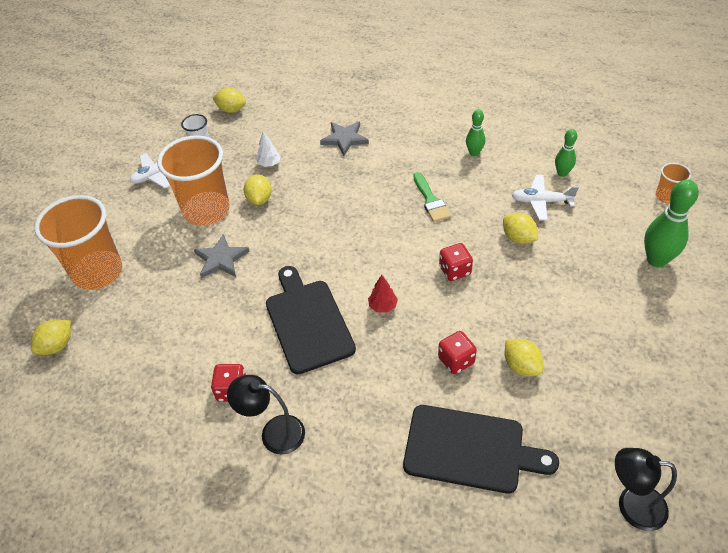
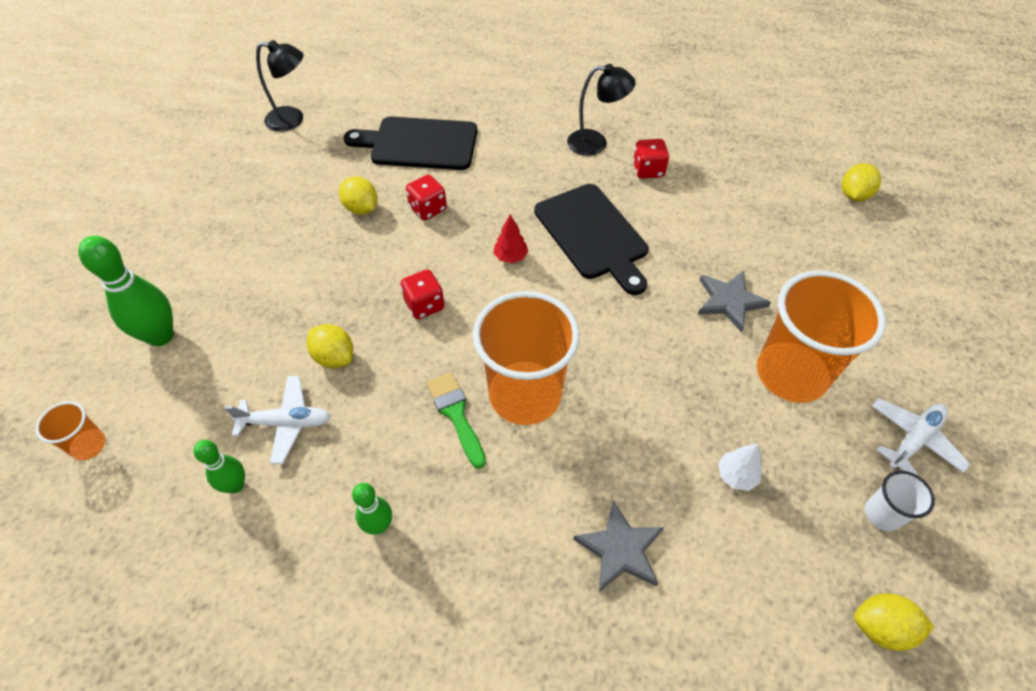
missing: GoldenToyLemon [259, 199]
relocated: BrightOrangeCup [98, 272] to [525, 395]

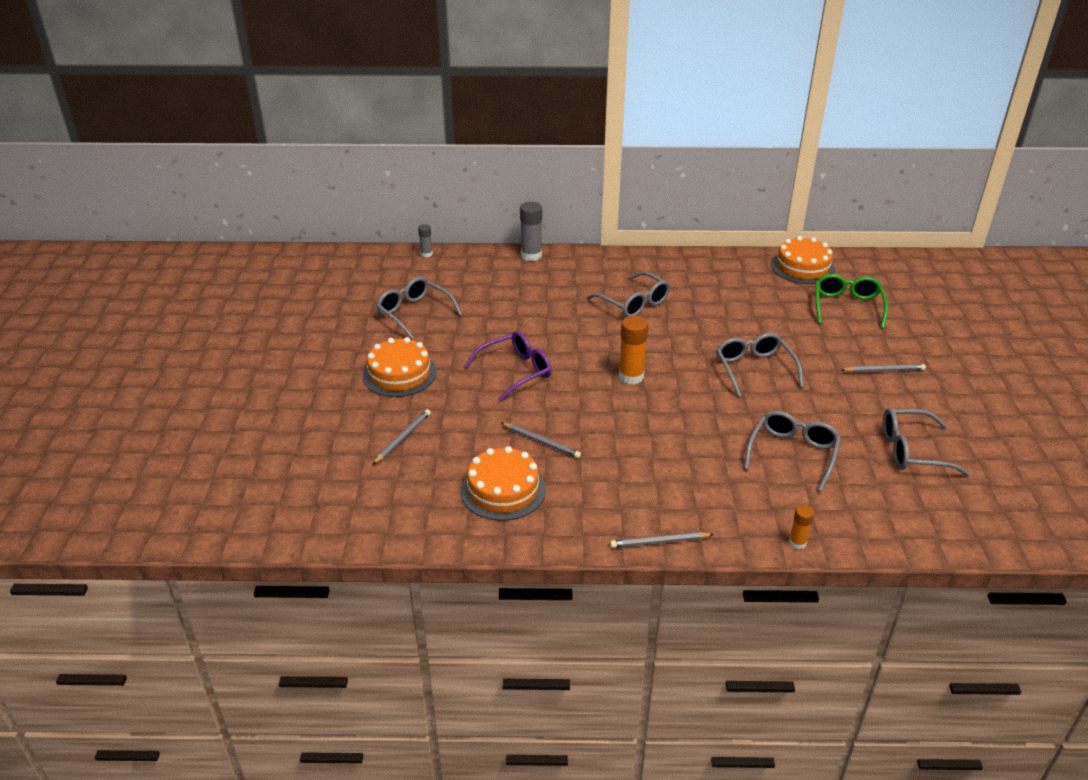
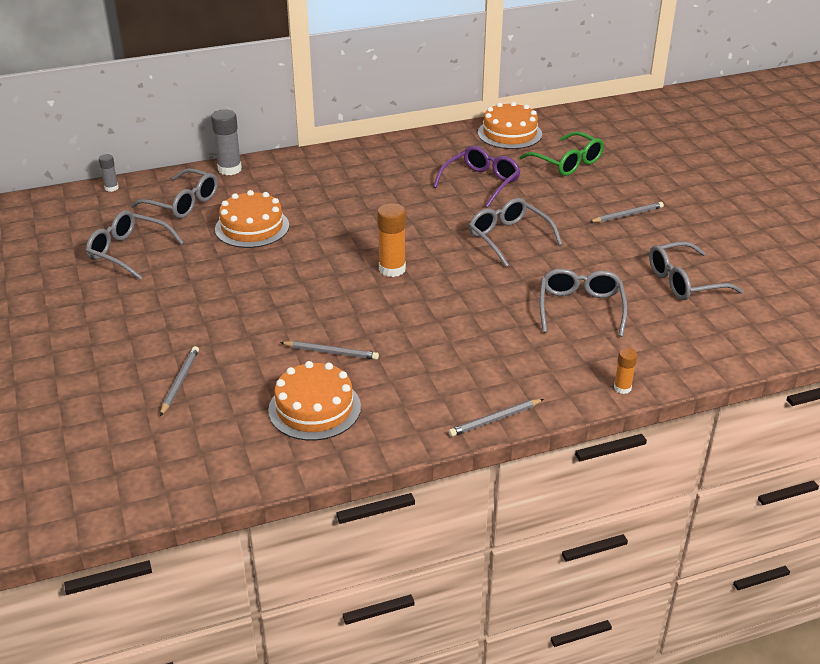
relocated: GrayEyeglasses [634, 303] to [183, 203]; PurpleEyeglasses [516, 371] to [481, 183]; BrightOrangeLayerCake [399, 374] to [252, 227]
spun: GreenEyeglasses [847, 306] = [567, 163] 150 degrees clockwise

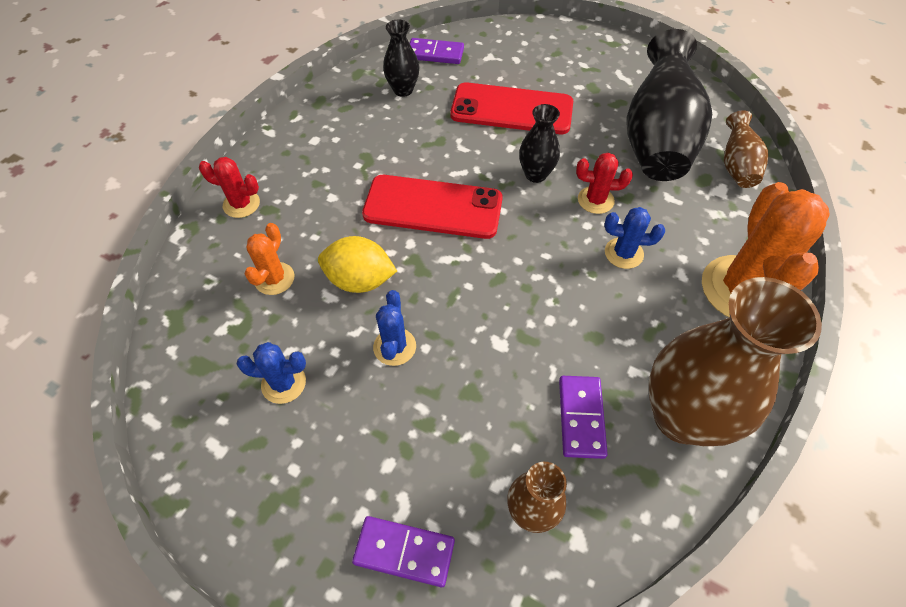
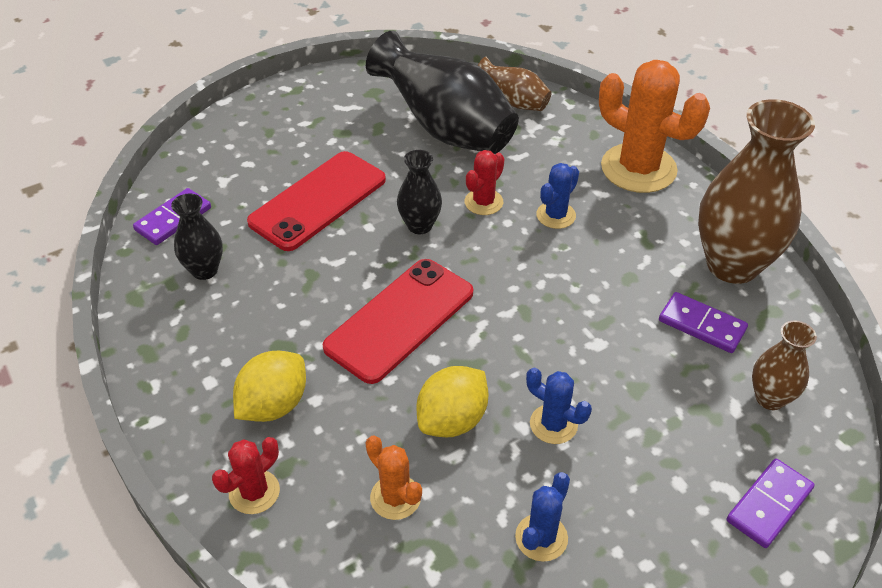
appeared: GoldenToyLemon [273, 405]

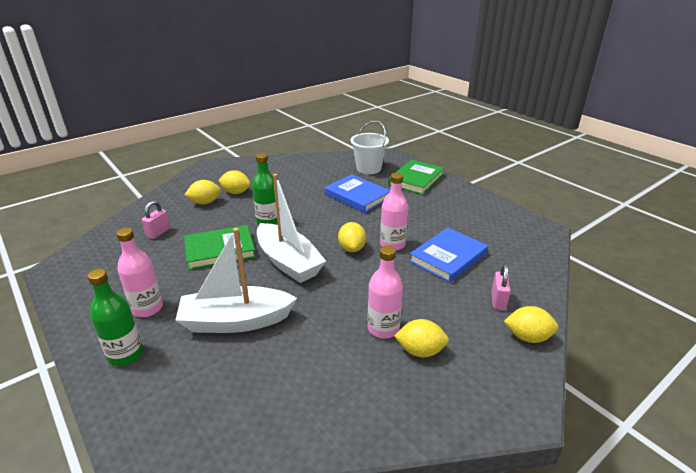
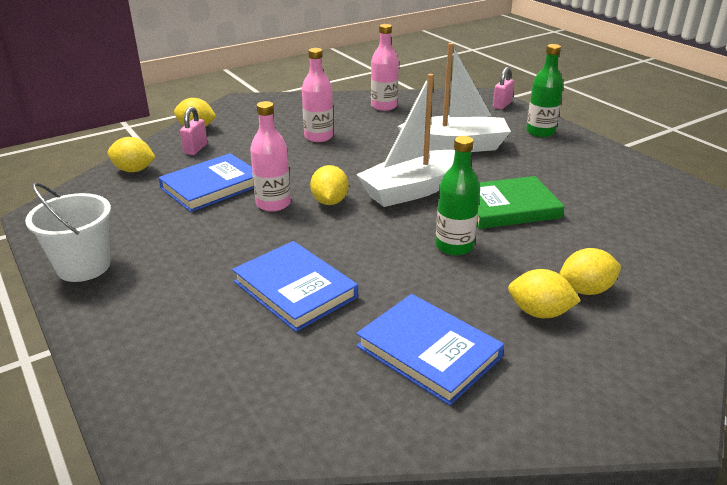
missing: GreenBook [416, 179]
appeared: RoyalBlueBook [428, 352]
relocated: SnowWhitePail [368, 168] to [83, 266]; RosySmallLock [158, 233] to [502, 105]; RosyDrinkBottle [147, 308] to [384, 106]; GoldenToyLemon [420, 351] to [134, 170]
spun: SnowWhiteBoat [288, 262] = [412, 190] 90 degrees counterclockwise

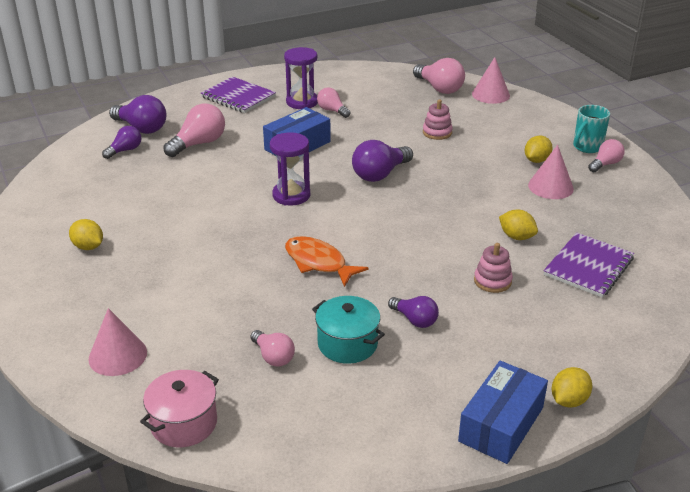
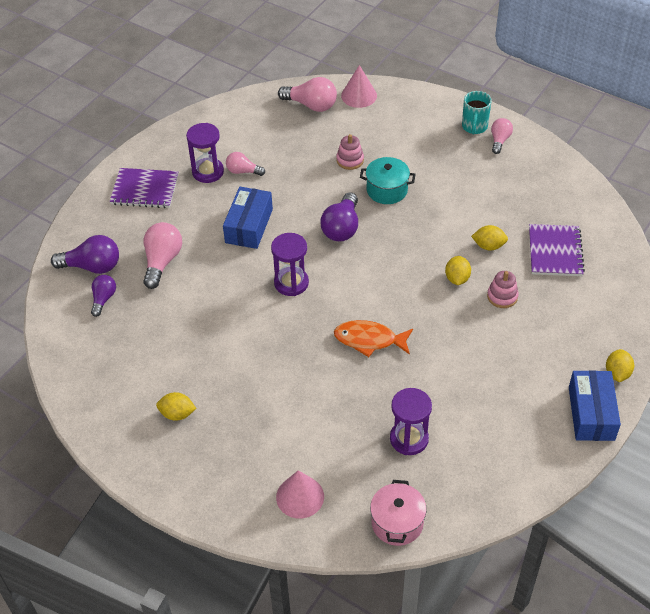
missing: RosySolidCone [550, 187]; PurpleLightBulb [415, 320]
relocated: GoldenToyLemon [536, 160] to [457, 278]; AquaCookingPot [347, 344] to [387, 190]
exchanged: RosyLightBulb [273, 357] to PurpleHourglass [409, 439]

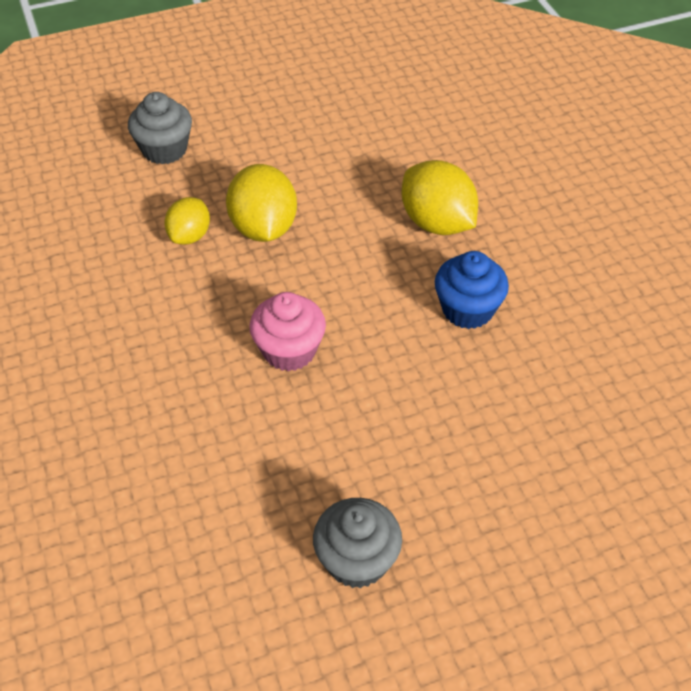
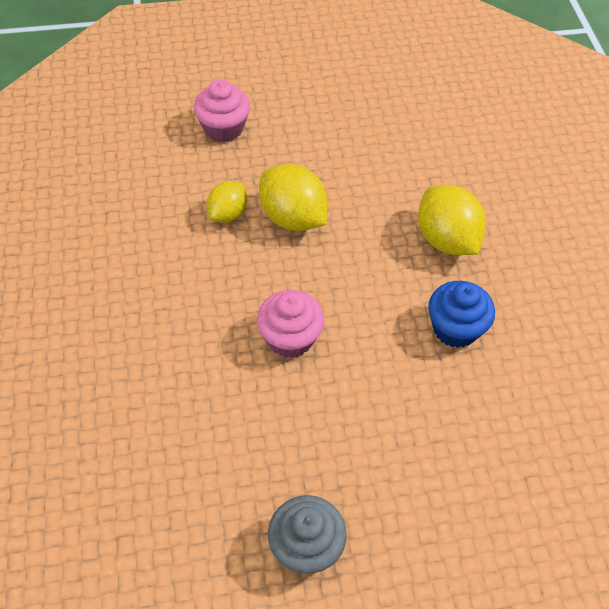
colour: GrayCupcake [164, 149] to RosyCupcake [223, 128]
spun: GoldenToyLemon [263, 228] = [293, 217] 45 degrees counterclockwise

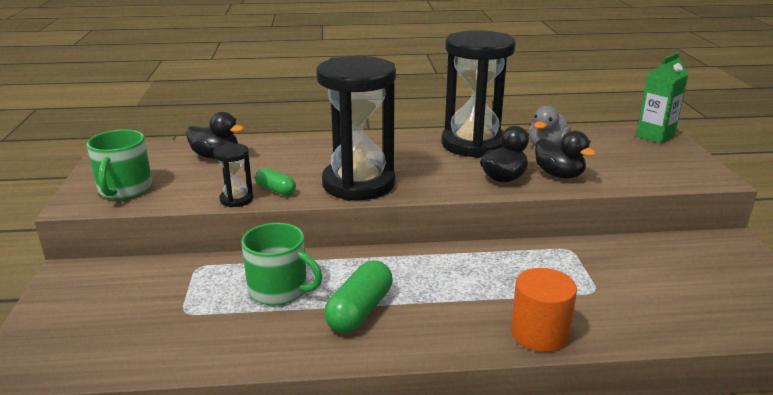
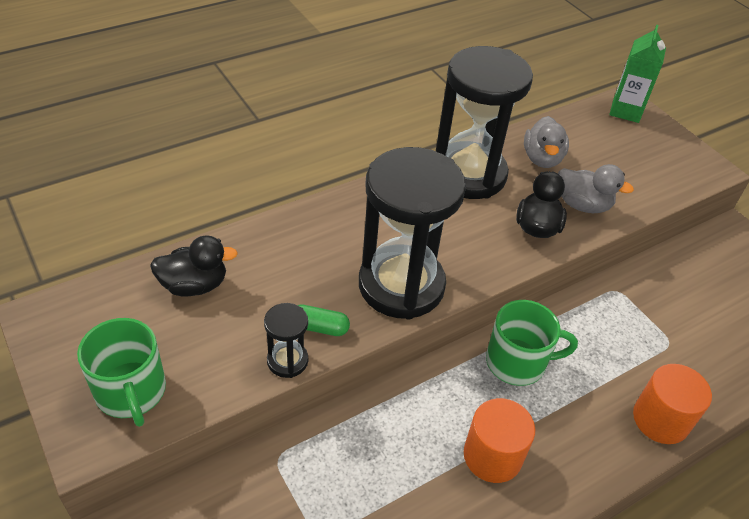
relocated: GreenMug [279, 290] to [517, 362]
exchanged: GreenCapsule [359, 311] to BrightOrangeSolidCylinder [492, 456]
colour: JetBlackDuck [559, 175] to GrayDuck [582, 205]

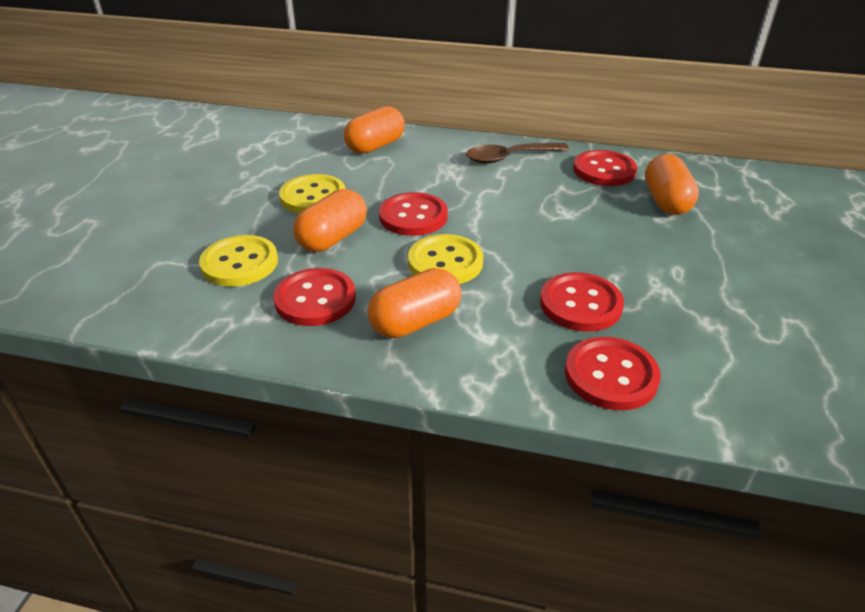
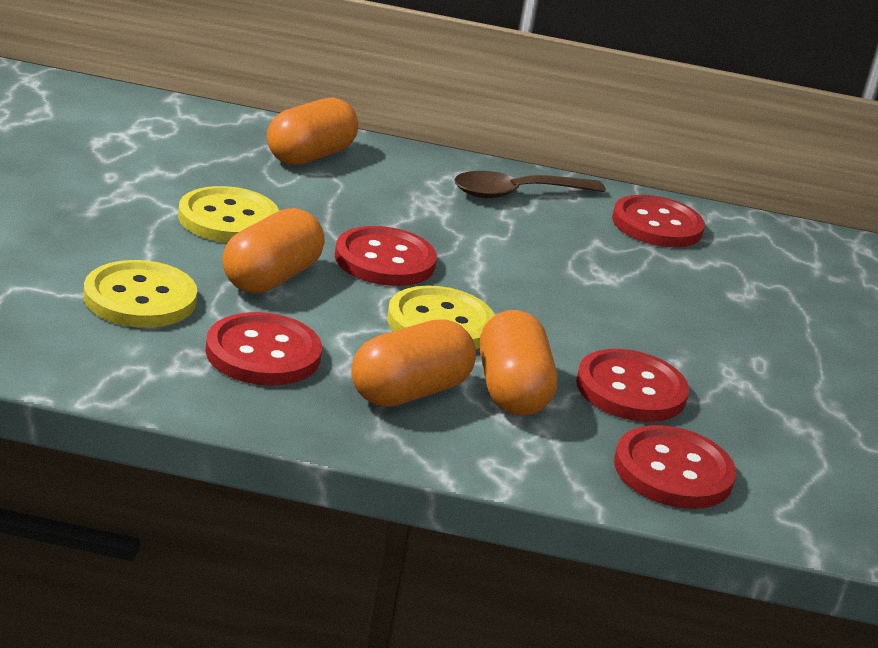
relocated: BrightOrangeCapsule [666, 201] to [511, 391]

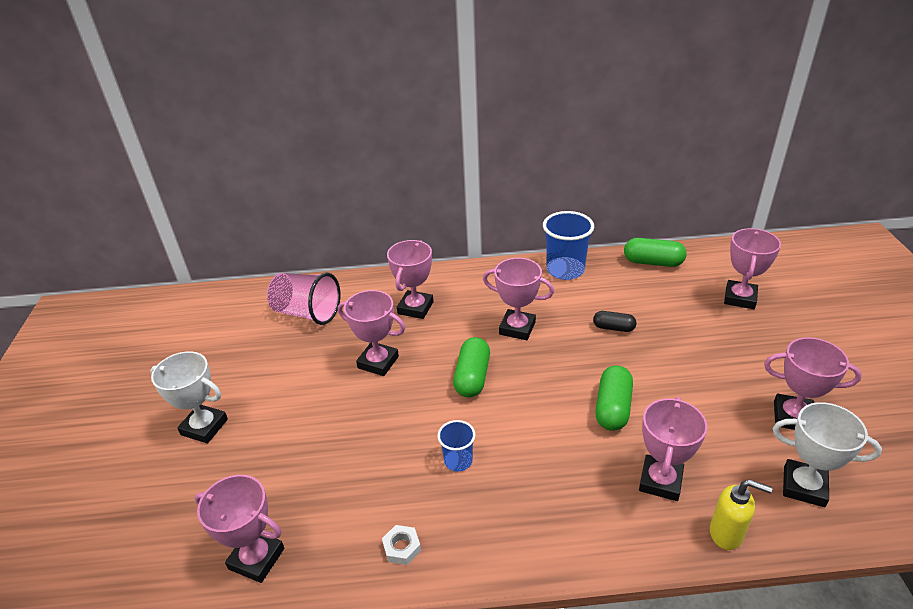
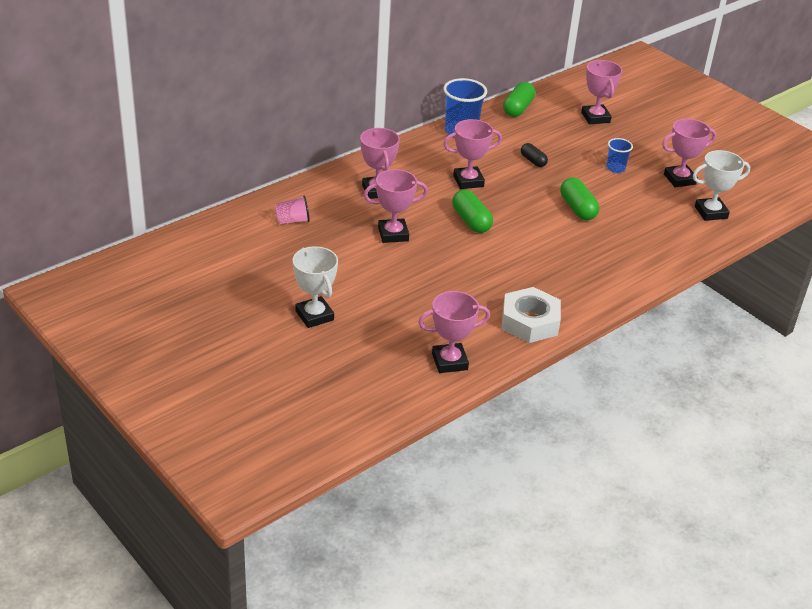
missing: RosyPrizeCup [660, 481]; GoldenSoapDispenser [726, 533]
relocated: RoyalBlueCup [458, 461] to [615, 168]
spun: GreenCapsule [653, 262] = [518, 108] 45 degrees counterclockwise; JetBlackCapsule [613, 328] = [533, 161] 75 degrees clockwise; SnowWhitePrizeCup [204, 427] = [314, 316] 75 degrees clockwise
size: RosyCup [307, 313] = [292, 220] x0.56; SnowWhiteHexNut [402, 547] = [530, 322] x2.29

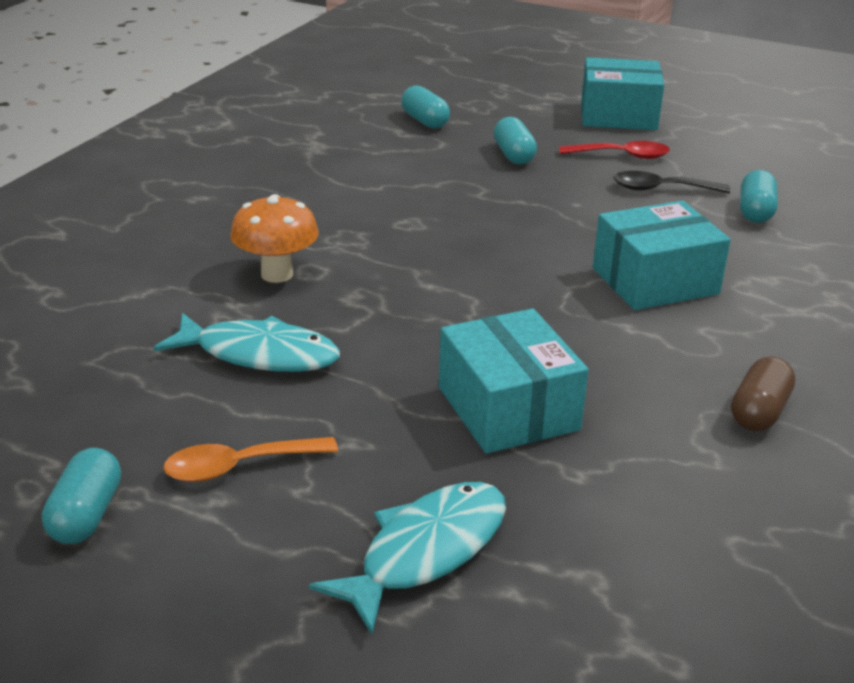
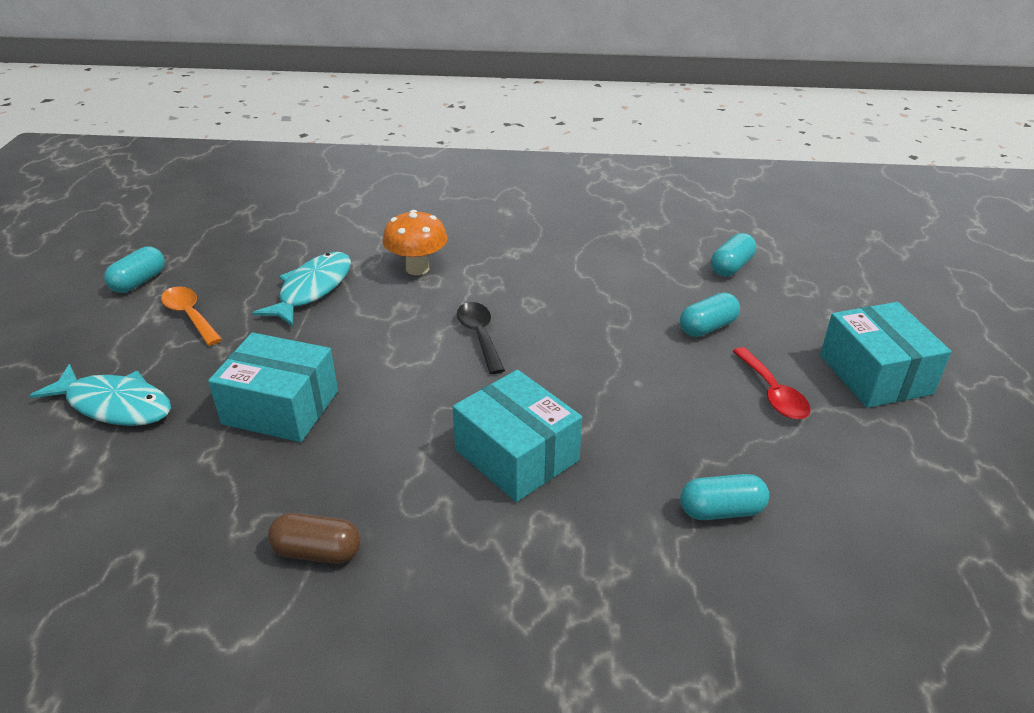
relocated: JetBlackSpoon [661, 189] to [480, 336]
spun: AquaPackage [507, 408] = [281, 407] 60 degrees clockwise; AquaToyFish [259, 354] = [312, 289] 150 degrees counterclockwise; AquaCapsule [86, 515] = [139, 282] 45 degrees counterclockwise

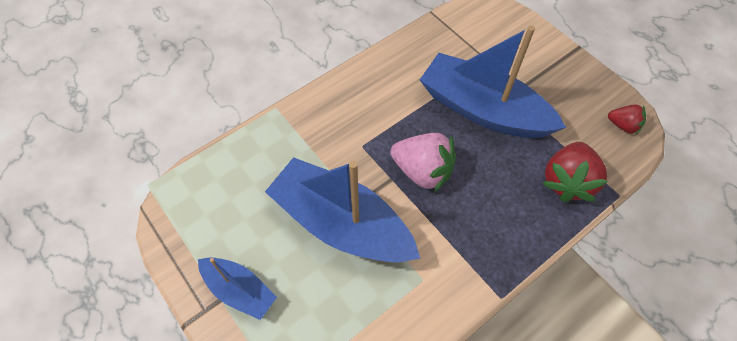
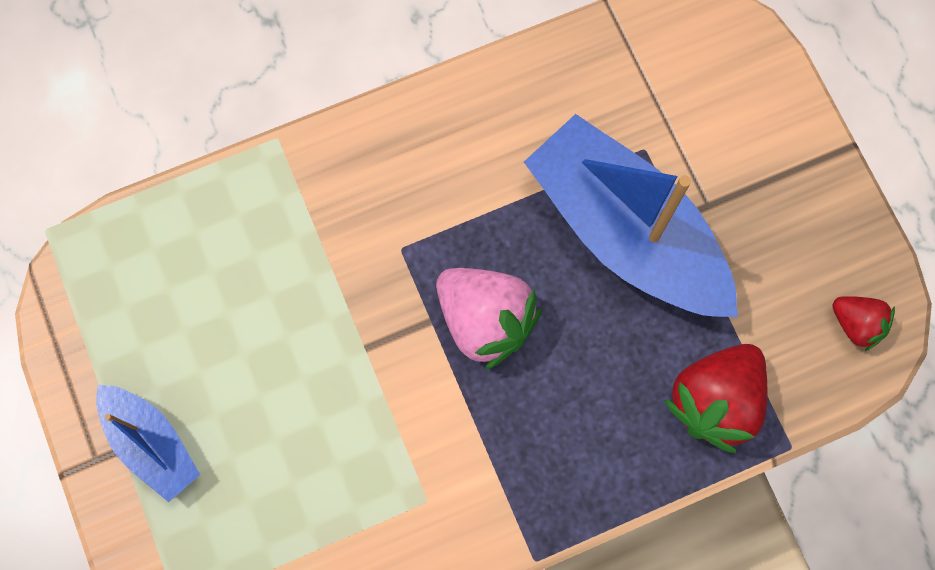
missing: RoyalBlueBoat [342, 223]

